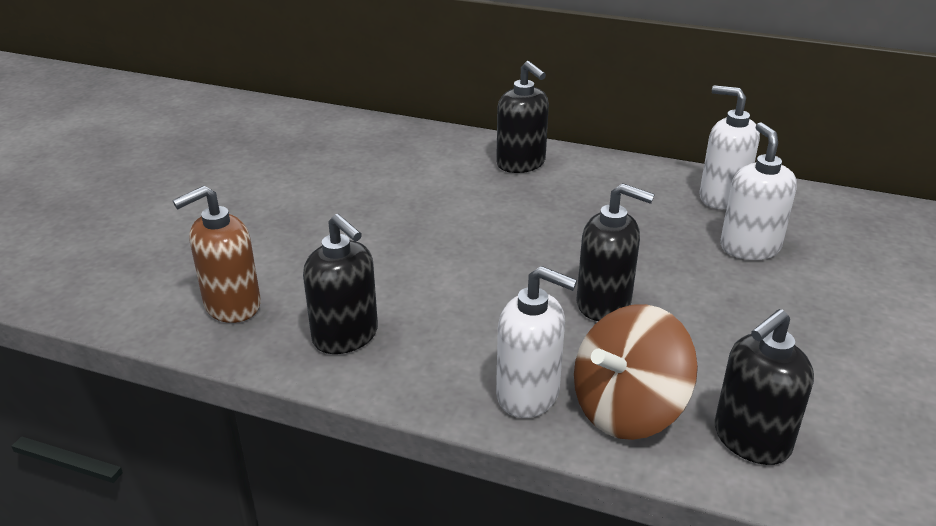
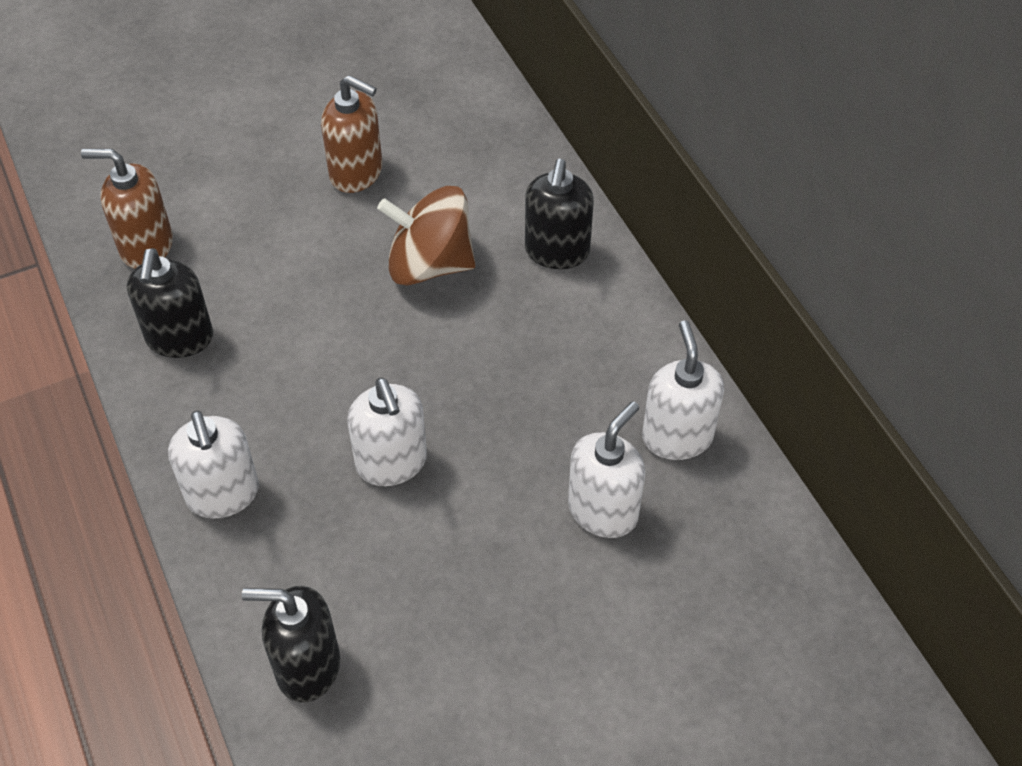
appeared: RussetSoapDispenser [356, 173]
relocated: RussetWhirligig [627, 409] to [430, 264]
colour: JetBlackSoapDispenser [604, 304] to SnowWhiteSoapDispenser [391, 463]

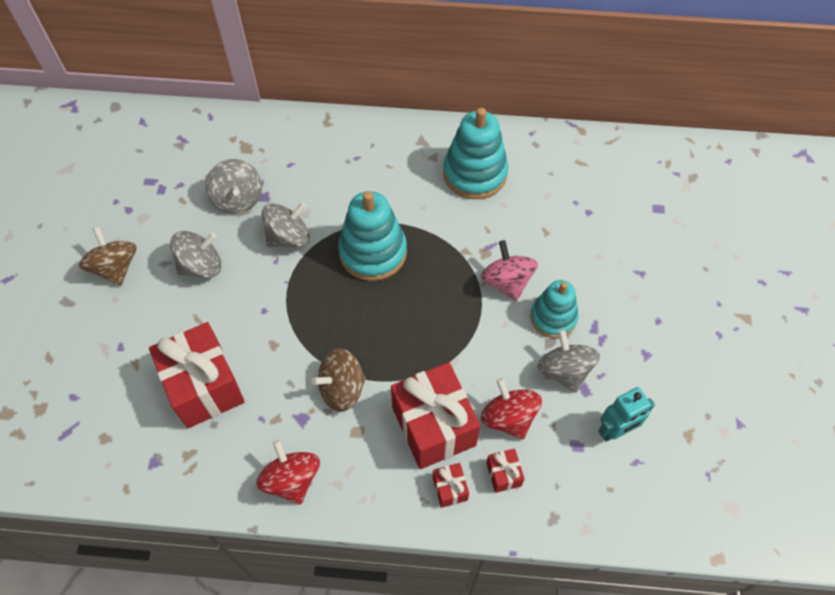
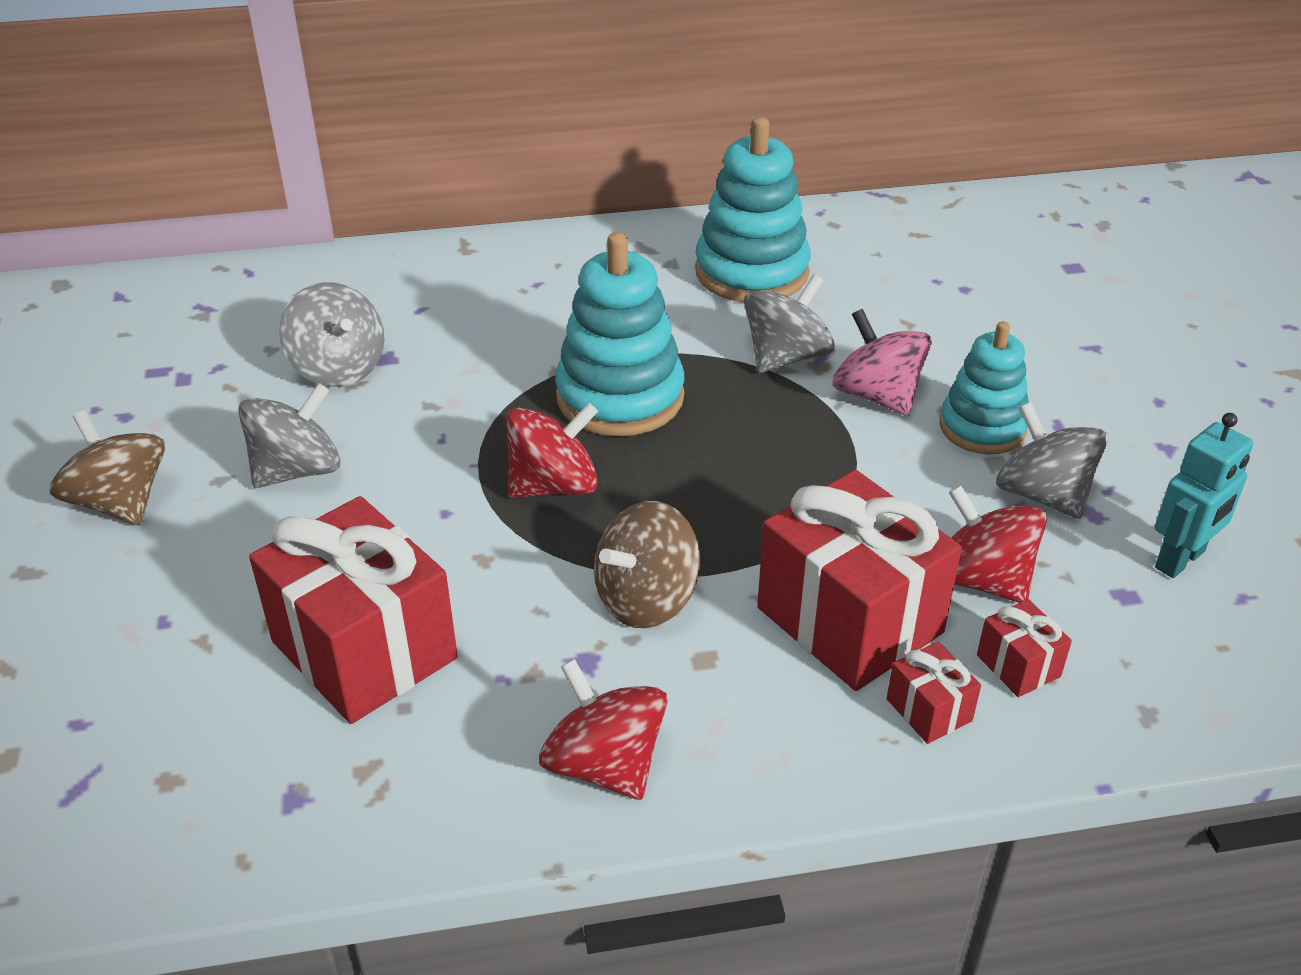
appeared: RedWhirligig [554, 486]
relocated: GrayWhirligig [288, 237] to [786, 357]

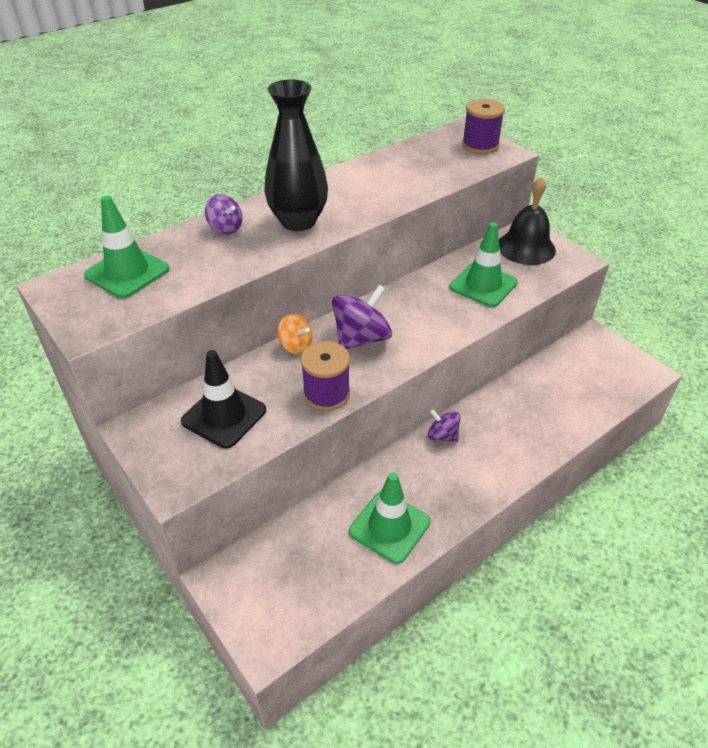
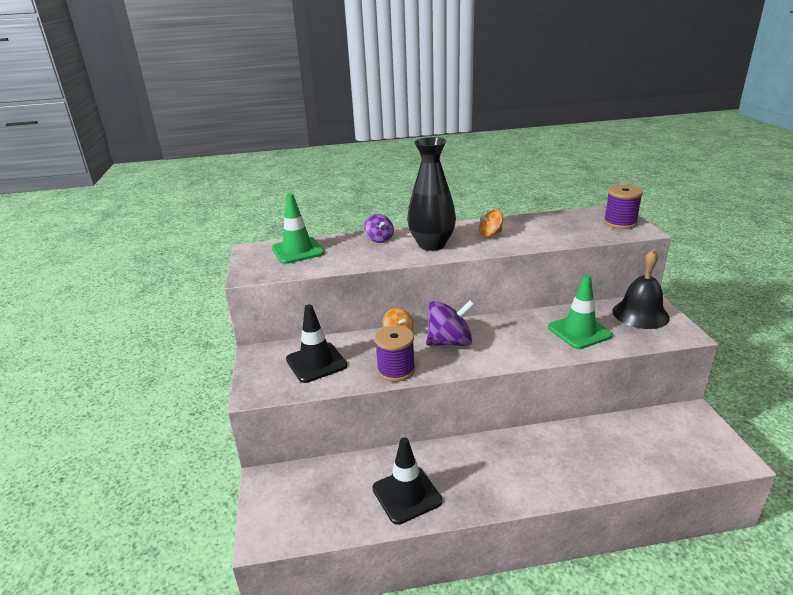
missing: PurpleWhirligig [442, 435]
appeared: BrightOrangeWhirligig [490, 234]
colour: GreenSafetyCone [389, 527] to JetBlackSafetyCone [406, 495]

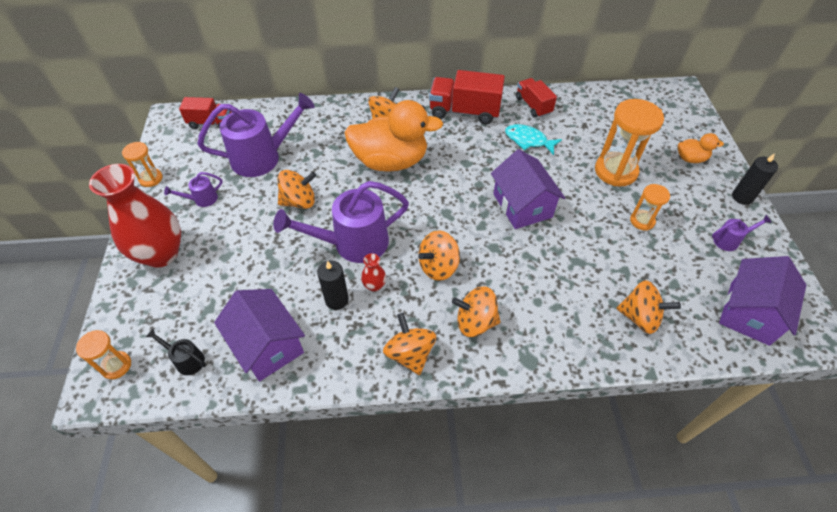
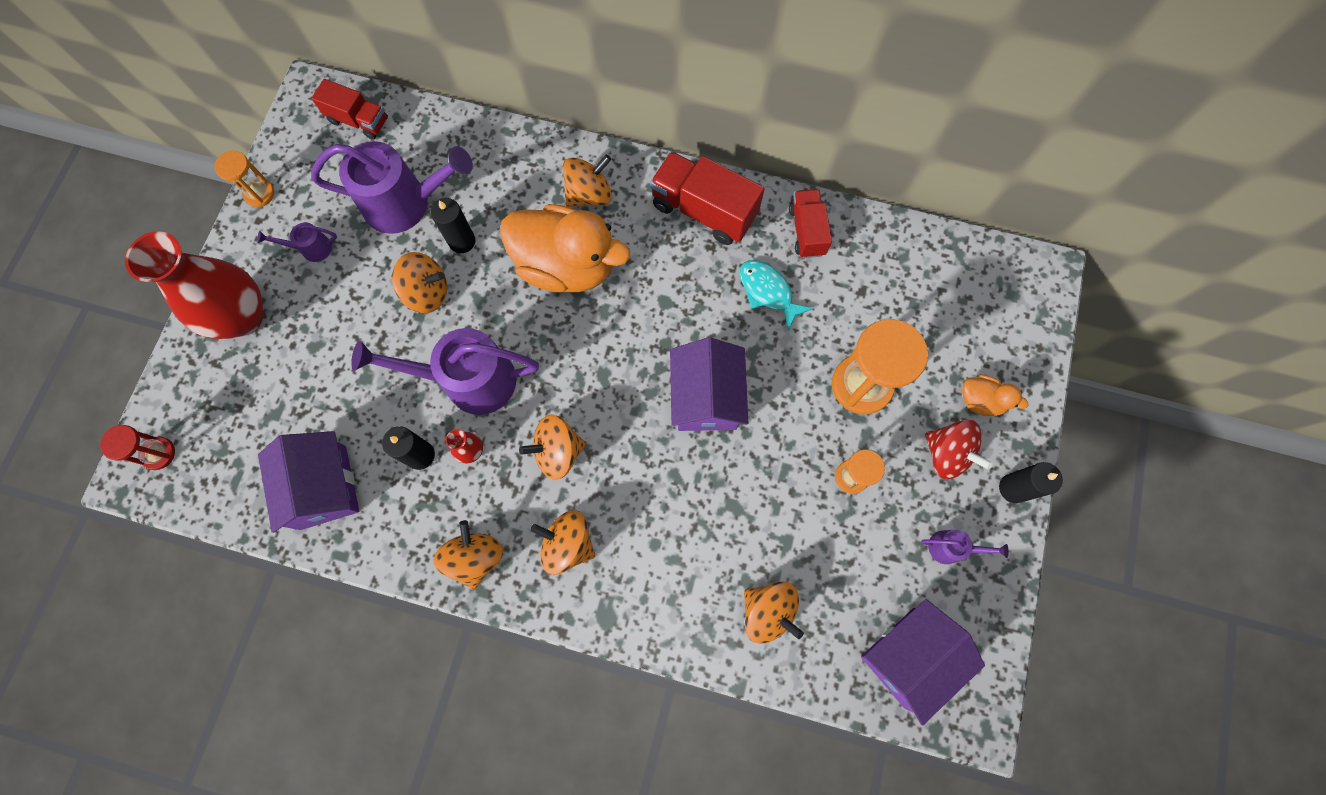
missing: JetBlackWateringPot [186, 360]
appeared: JetBlackCandle [462, 241]; RedWhirligig [947, 454]
colour: BrightOrangeHourglass [116, 366] to RedHourglass [158, 453]

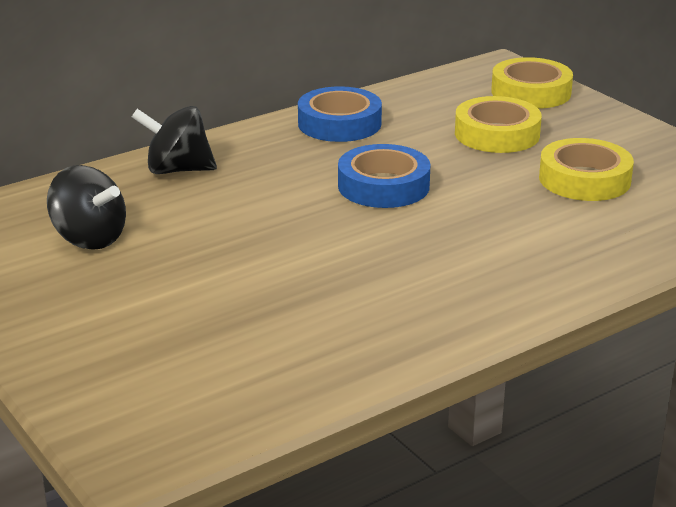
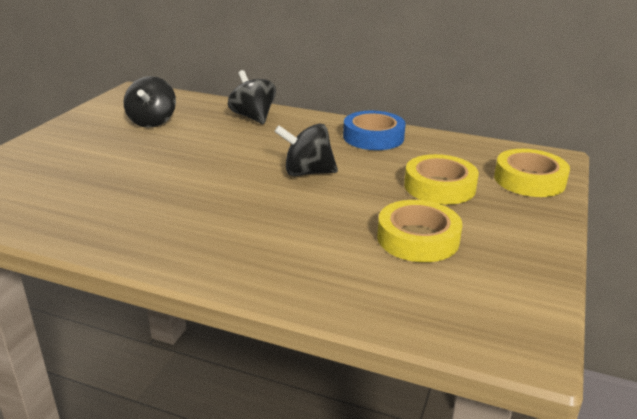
exchanged: RoyalBlueRollOfTape [383, 186] to JetBlackWhirligig [307, 172]

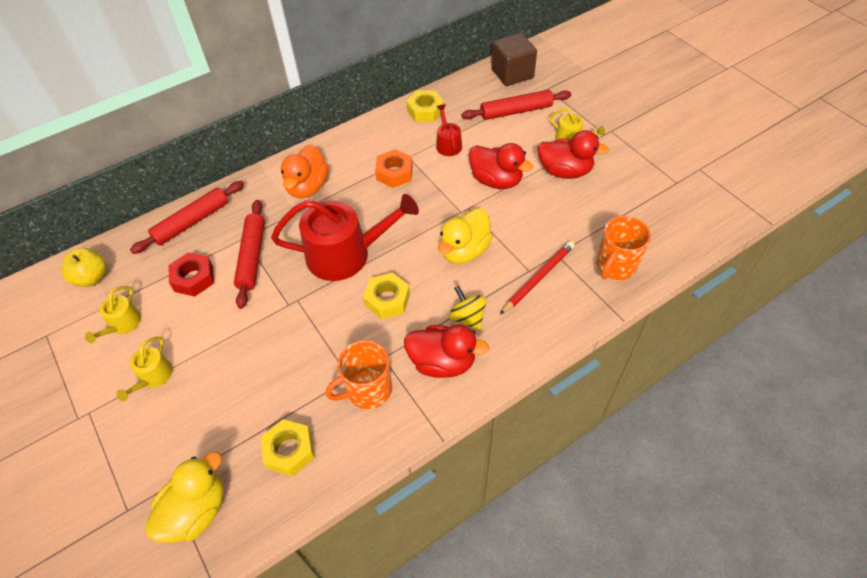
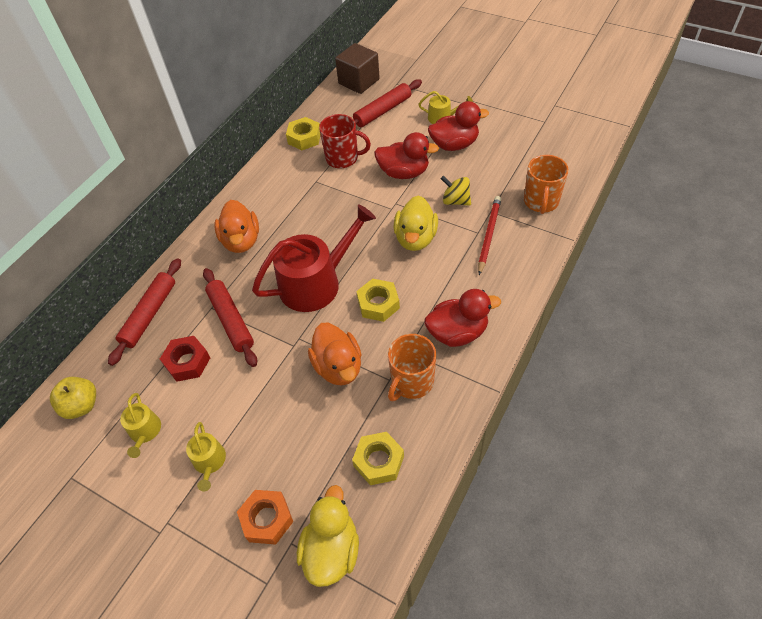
appeared: BrightOrangeDuck [338, 367]
relocated: BrightOrangeHexNut [394, 173] to [267, 519]; GoldenWhirligig [467, 317] to [455, 201]
exchanged: RedWateringPot [448, 144] to RedMug [343, 158]

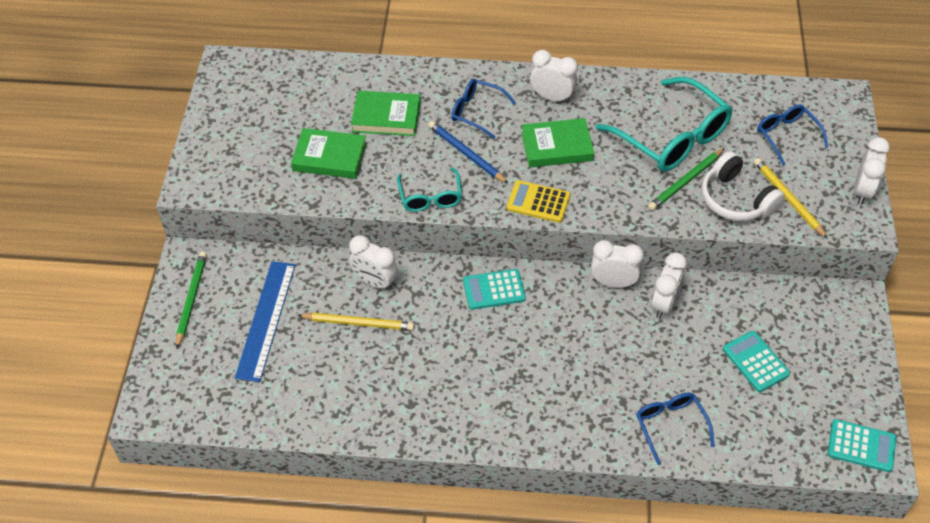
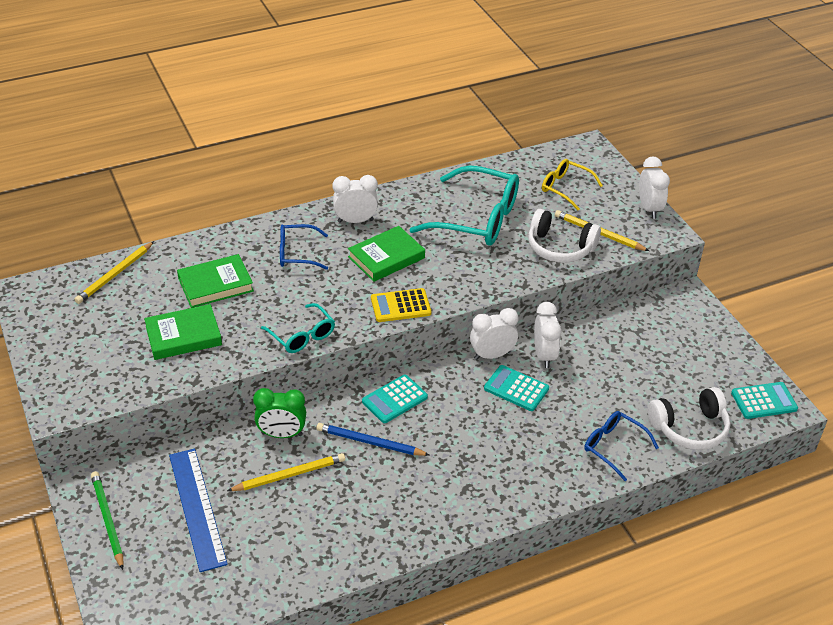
missing: GreenLeadPencil [685, 181]
appeared: GoldenLeadPencil [115, 275]; SnowWhiteHeadphones [690, 428]
relocated: RoyalBlueLeadPencil [466, 154] to [370, 442]; AquaCalculator [755, 361] to [516, 389]
colour: RoyalBlueEyeglasses [787, 136] to GoldenEyeglasses [566, 188]; SnowWhiteClock [375, 282] to GreenClock [282, 434]

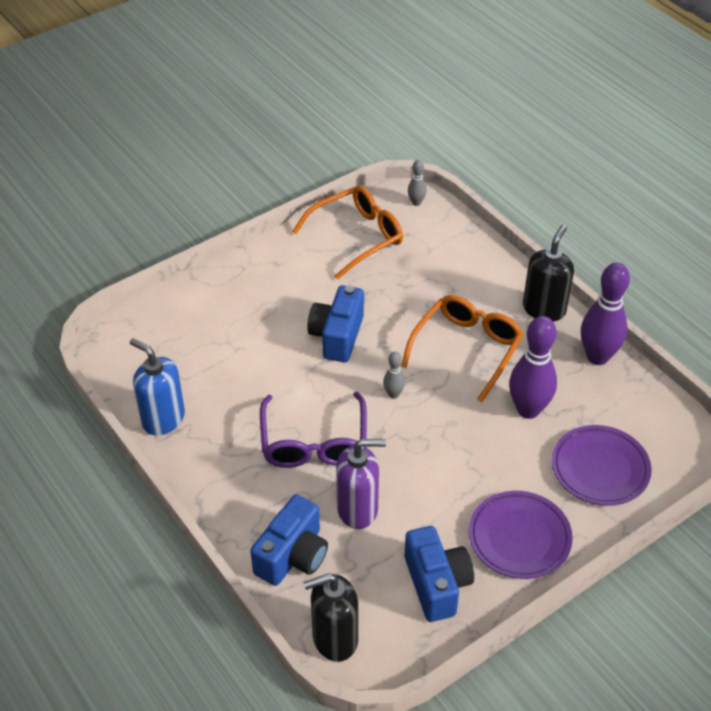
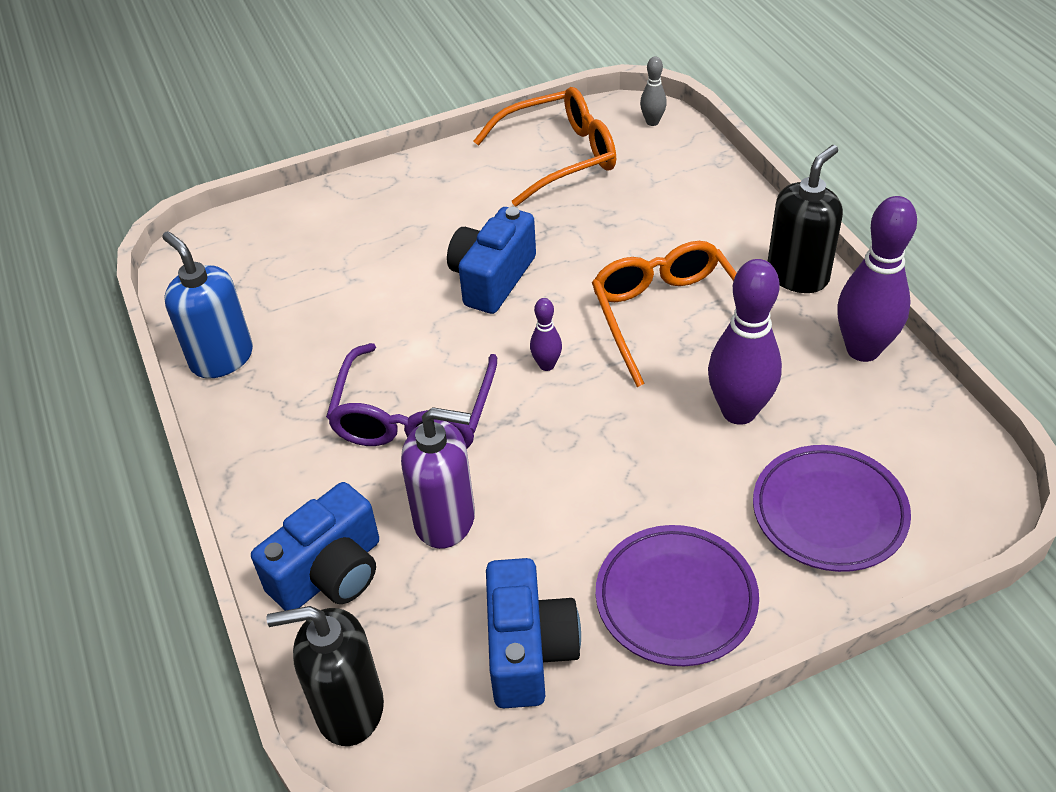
colour: GraySkittle [393, 394] to PurpleSkittle [546, 365]
spun: BrightOrangeEyeglasses [466, 349] = [669, 317] 60 degrees counterclockwise

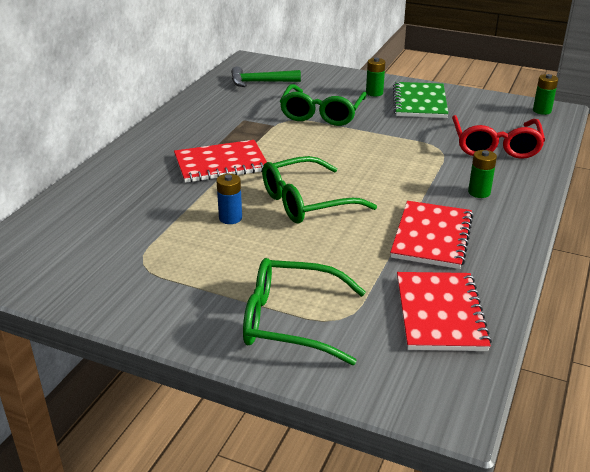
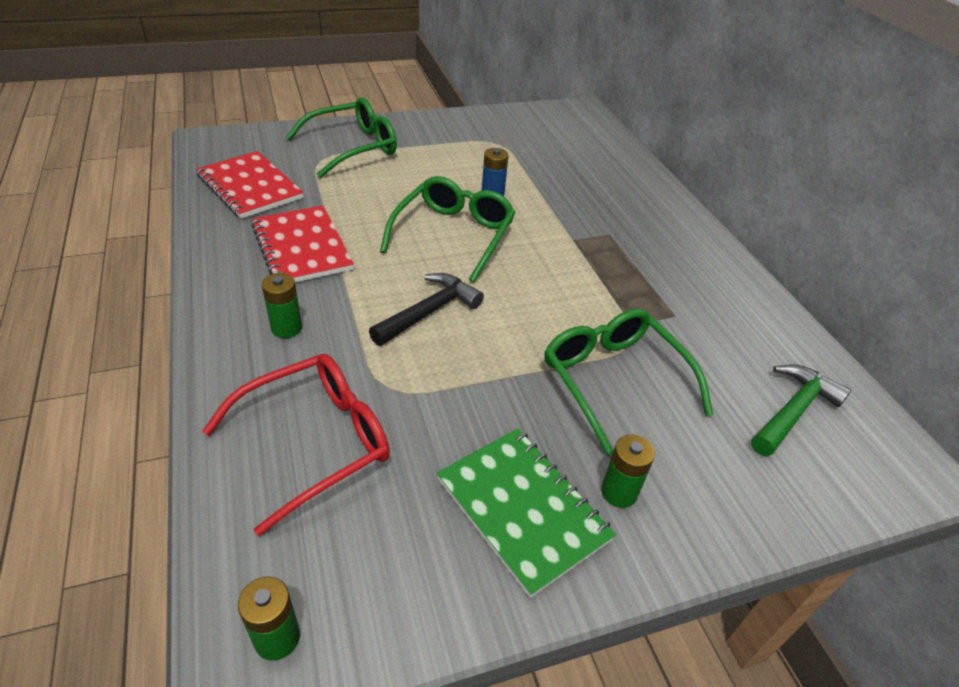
missing: RedNotepad [221, 164]
appeared: JetBlackCarpenter'sHammer [429, 312]
spun: RedEyeglasses [495, 145] = [314, 442] 90 degrees clockwise

